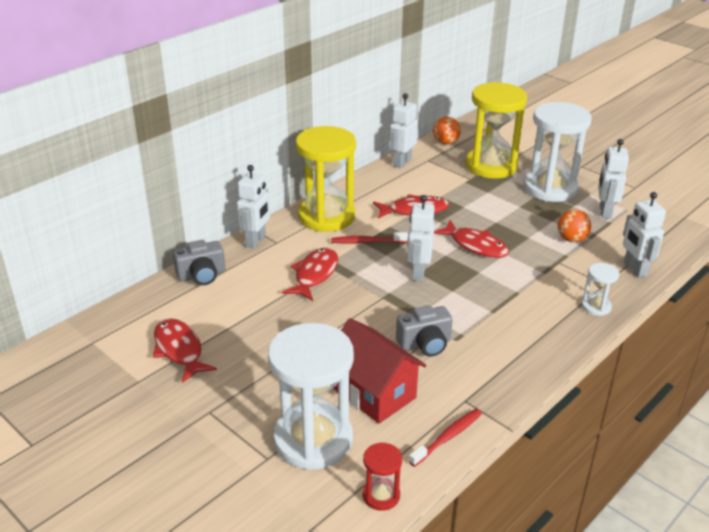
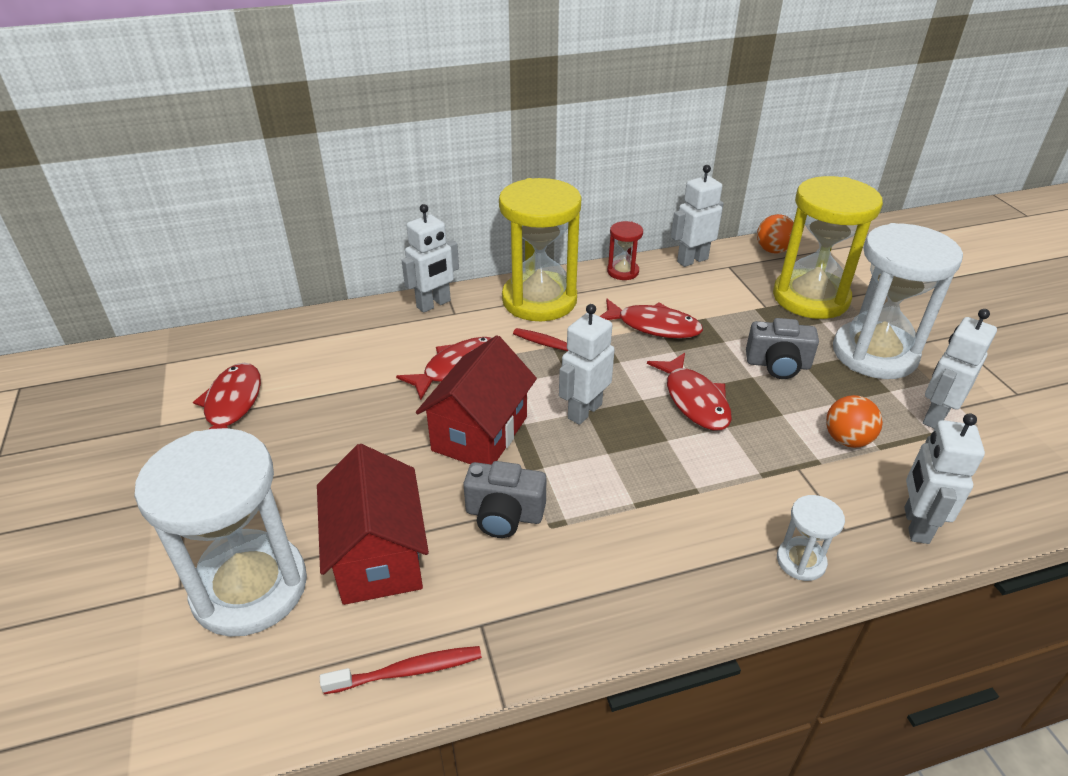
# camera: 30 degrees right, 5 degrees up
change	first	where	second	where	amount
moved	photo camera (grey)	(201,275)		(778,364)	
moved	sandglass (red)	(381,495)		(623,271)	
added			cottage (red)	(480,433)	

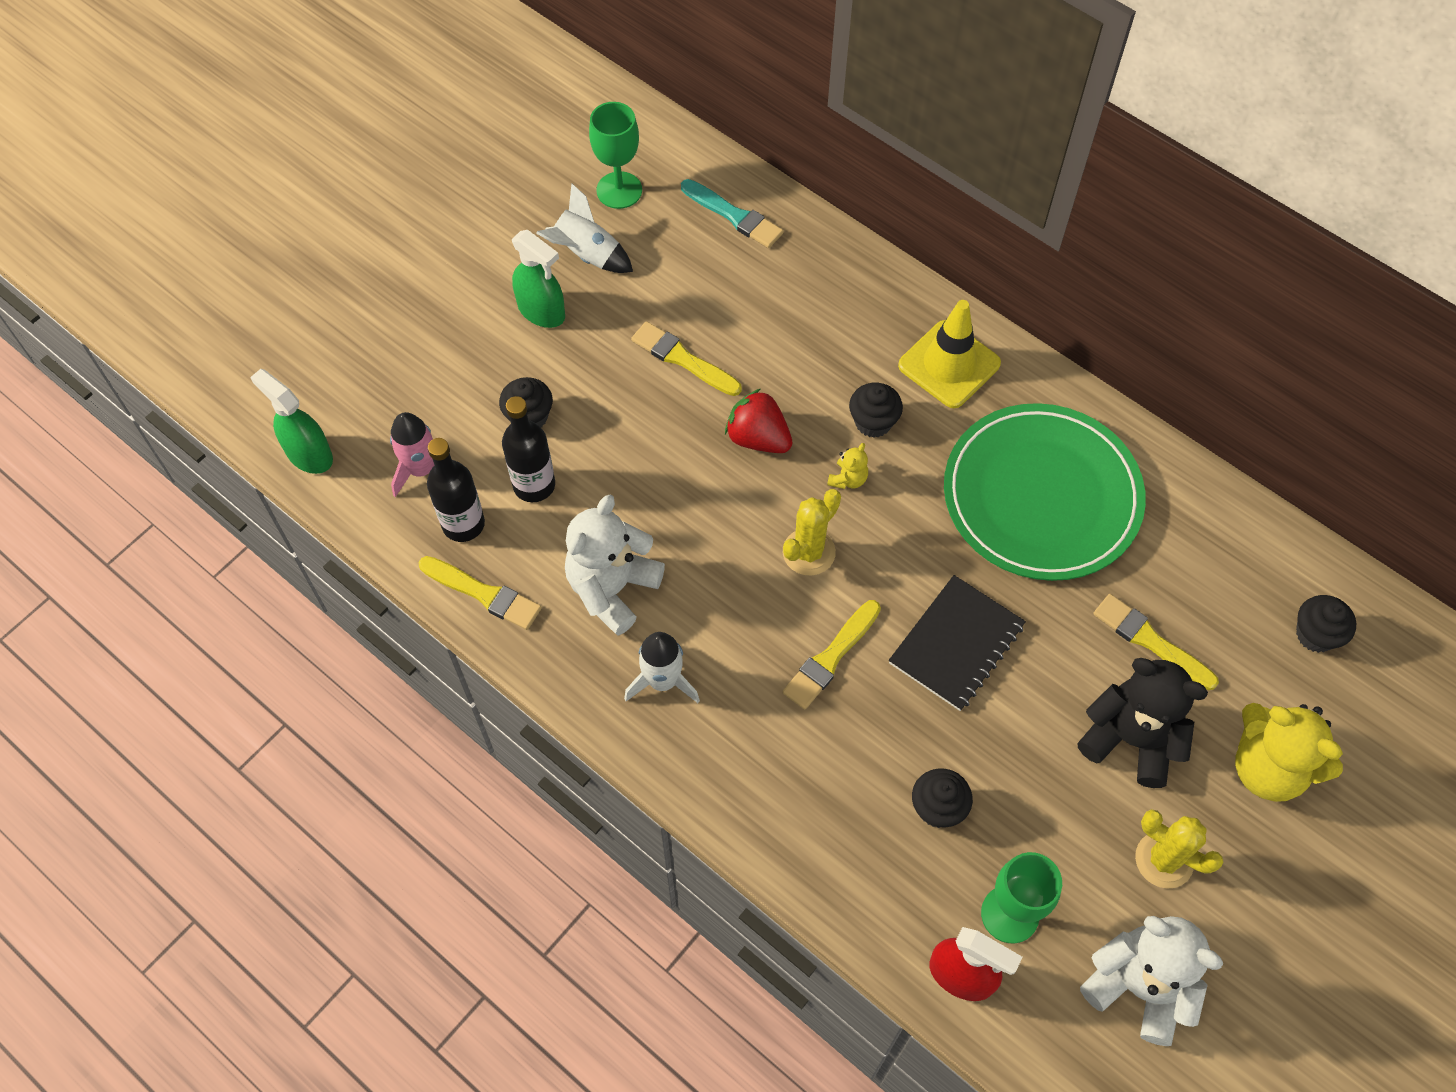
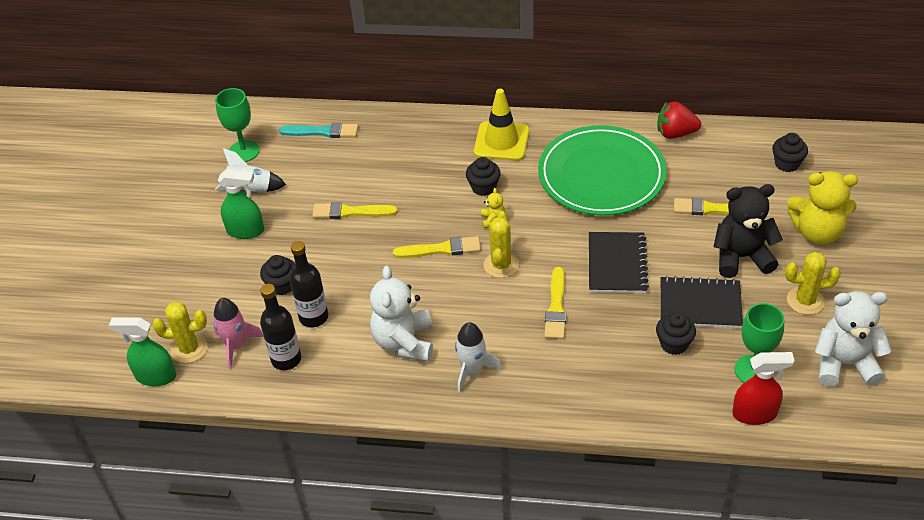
# camera: 30 degrees left, 15 degrees down
change	first	where	second	where	amount
moved	brush (golden)	(483,594)		(441,249)	
moved	toy strawberry (red)	(758,438)		(675,133)	
added			cactus (golden)	(189,348)	
added			notepad (jet-black)	(700,304)	

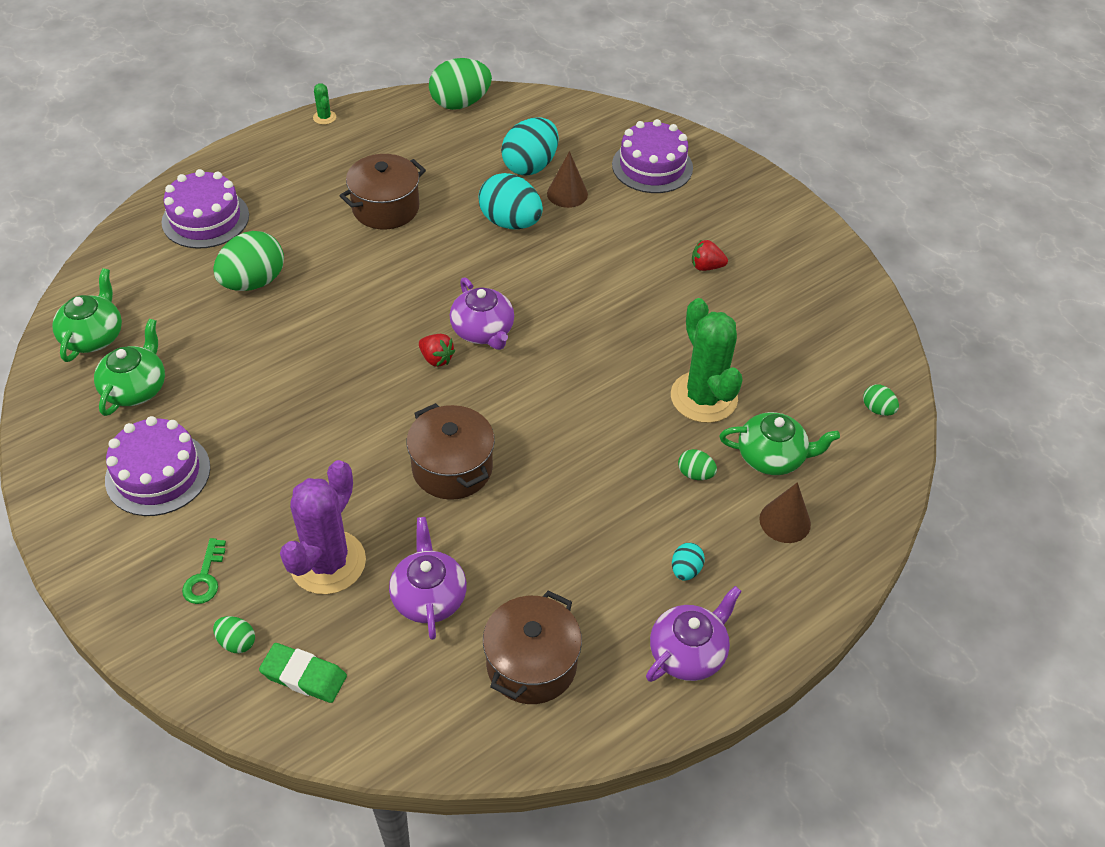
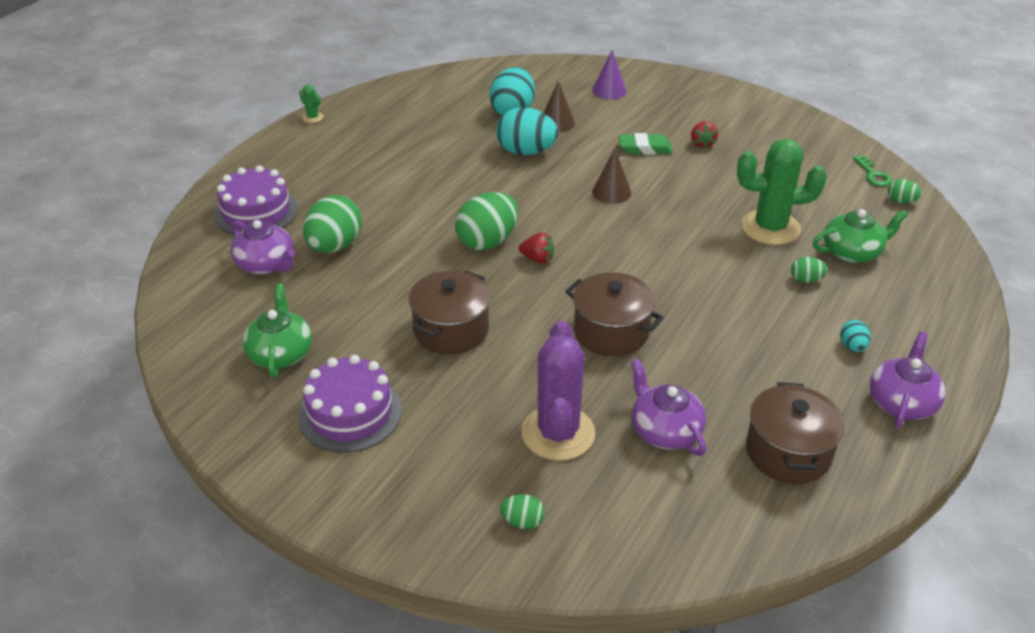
# camera: 20 degrees left, 10 degrees down
change	first	where	second	where	amount
removed	china teapot (green)	(94,336)			
moved	key (green)	(205,577)		(873,174)	
moved	gum eraser (green)	(304,676)		(645,148)	
moved	stockpot (russet)	(385,208)		(451,330)	
moved	egg shape (green)	(460,103)		(487,241)	
moved	china teapot (royal purple)	(483,331)		(266,264)	
replaced	cake (royal purple)	(652,166)	cone (royal purple)	(609,90)	
turned	cactus (green)	(703,397)		(770,228)	45 degrees counterclockwise
turned	toy strawberry (red)	(706,266)		(702,144)	75 degrees counterclockwise
moved	cone (russet)	(785,521)		(611,192)	

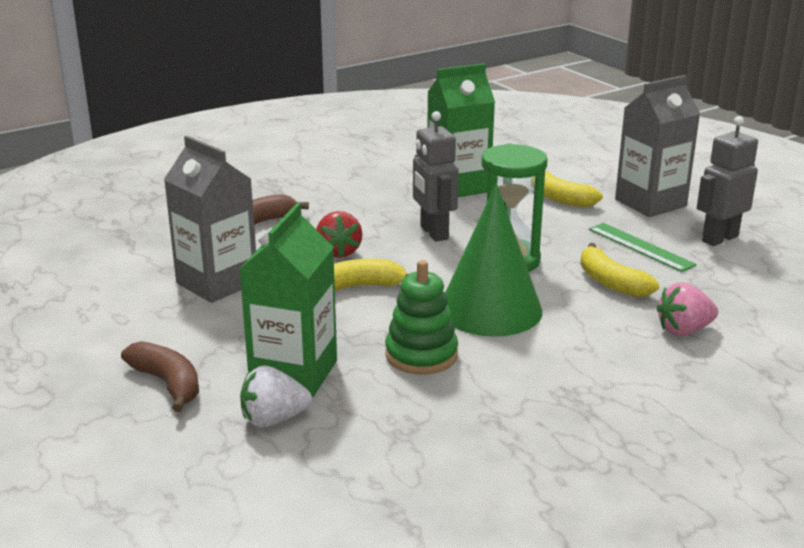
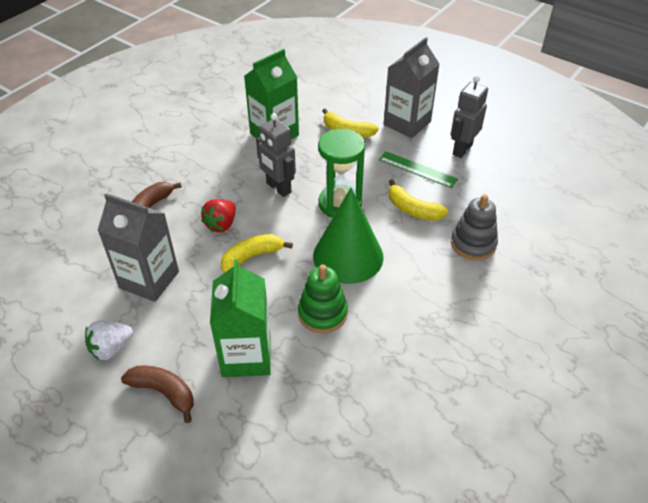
# camera: 20 degrees left, 20 degrees up
change	first	where	second	where	amount
moved	toy strawberry (snow-white)	(273,419)		(111,348)	
turned	toy strawberry (red)	(338,252)		(221,224)	60 degrees clockwise
replaced	toy strawberry (pink)	(684,330)	ring stacker (grey)	(473,244)	

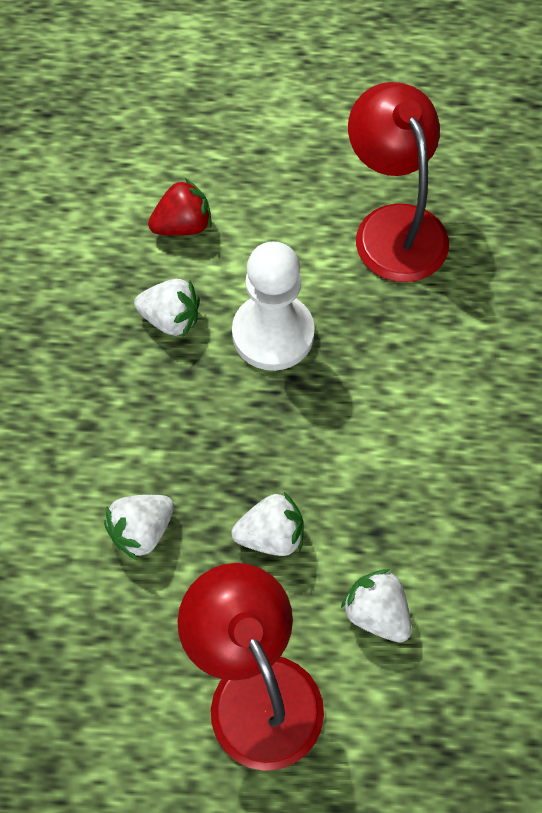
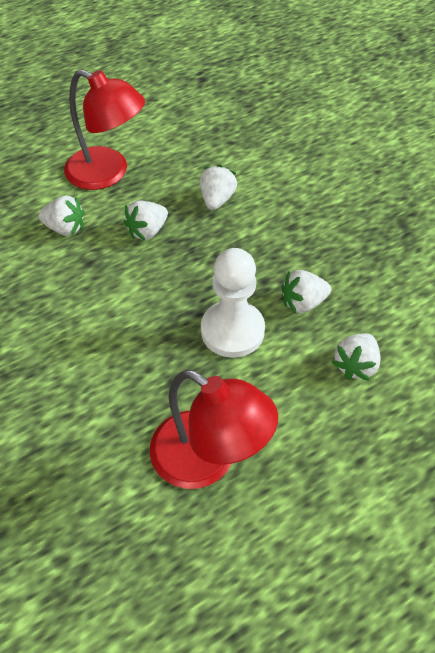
# camera: 145 degrees right, 10 degrees down
change	first	where	second	where	amount
recoloured	toy strawberry (red)	(183,225)	toy strawberry (snow-white)	(355,365)	

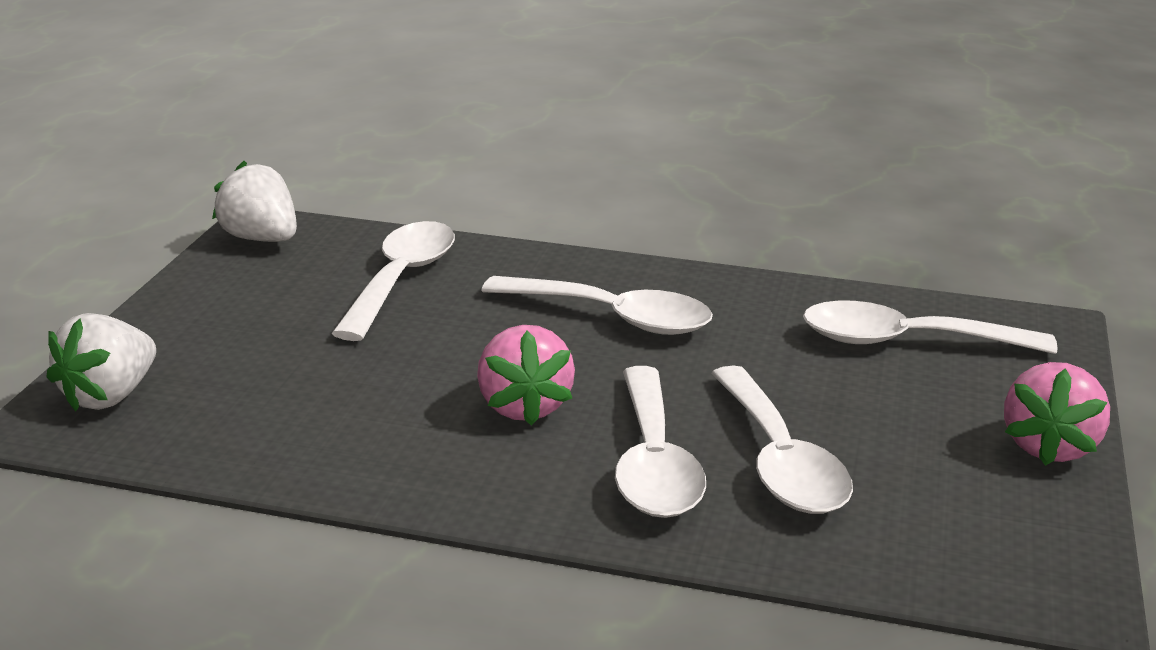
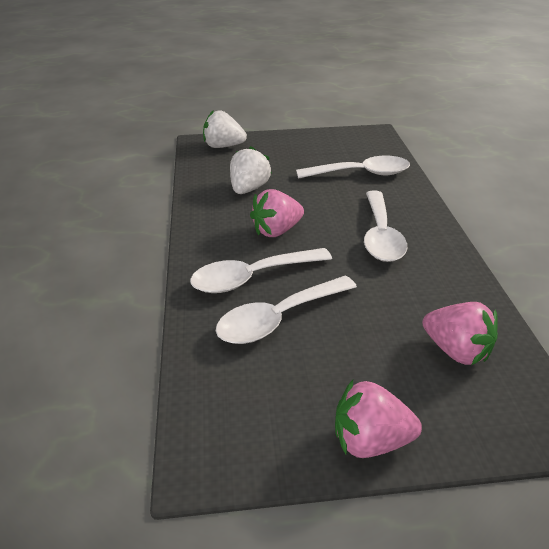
# camera: 70 degrees right, 10 degrees up
change	first	where	second	where	amount
moved	toy strawberry (snow-white)	(261,239)		(249,189)	
replaced	spoon (snow-white)	(907,341)	toy strawberry (pink)	(456,350)	

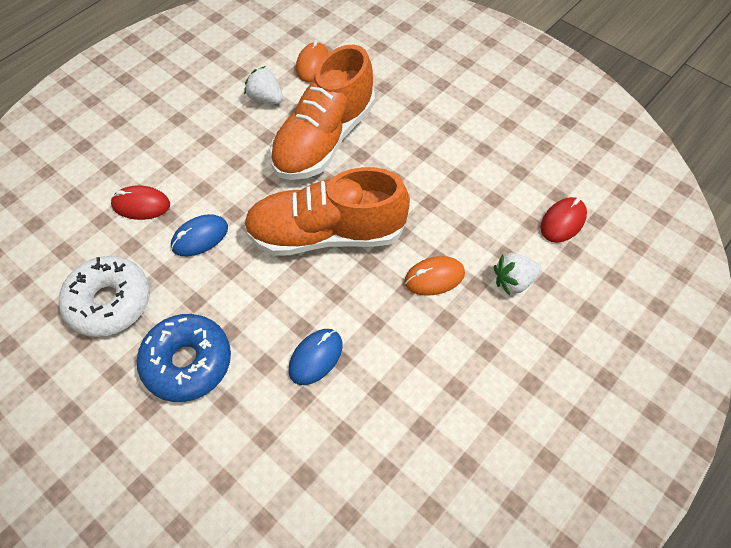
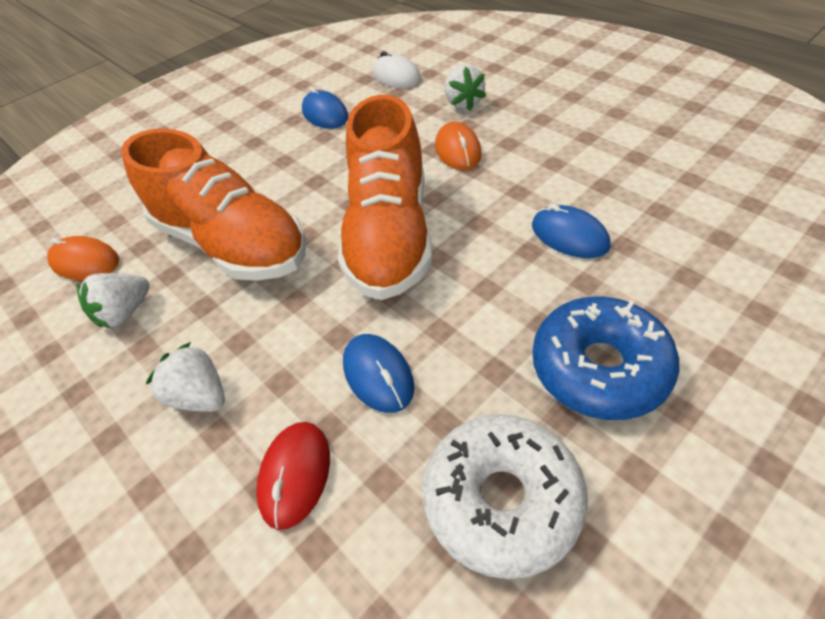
# camera: 80 degrees left, 10 degrees down
change	first	where	second	where	amount
recoloured	PC mouse (red)	(563,221)	PC mouse (snow-white)	(396,76)	
added			toy strawberry (snow-white)	(200,396)	
added			PC mouse (blue)	(325,114)	

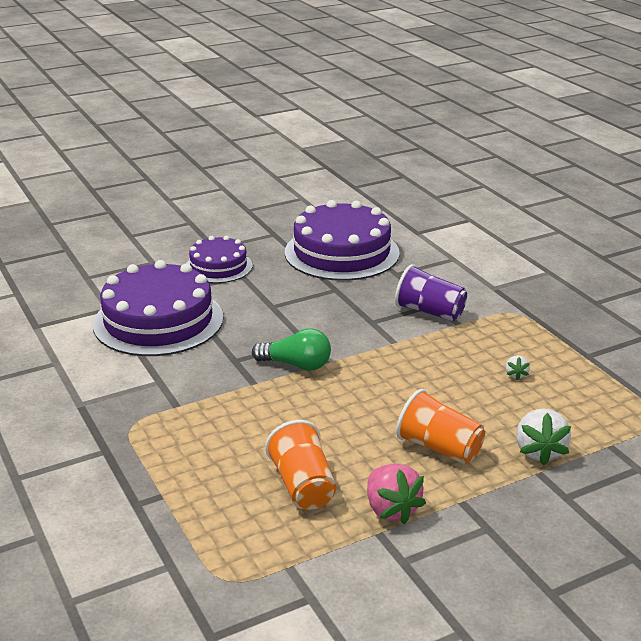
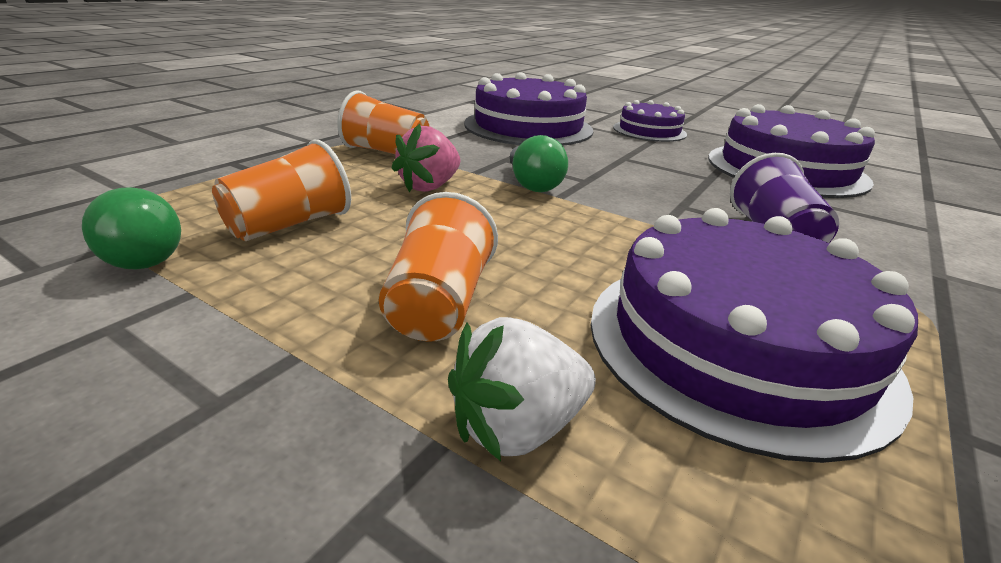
# camera: 60 degrees right, 0 degrees up
change	first	where	second	where	amount
moved	toy strawberry (pink)	(391,509)		(429,186)	
replaced	toy strawberry (snow-white)	(516,375)	cake (royal purple)	(737,343)	
added			lightbulb (green)	(141,253)	
added			tumbler (bright orange)	(386,152)	

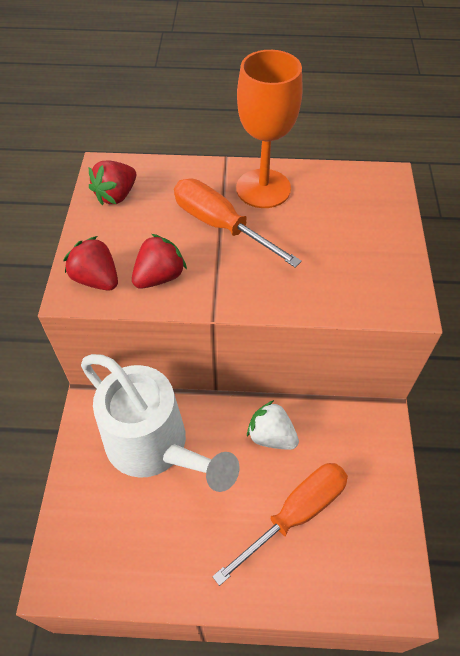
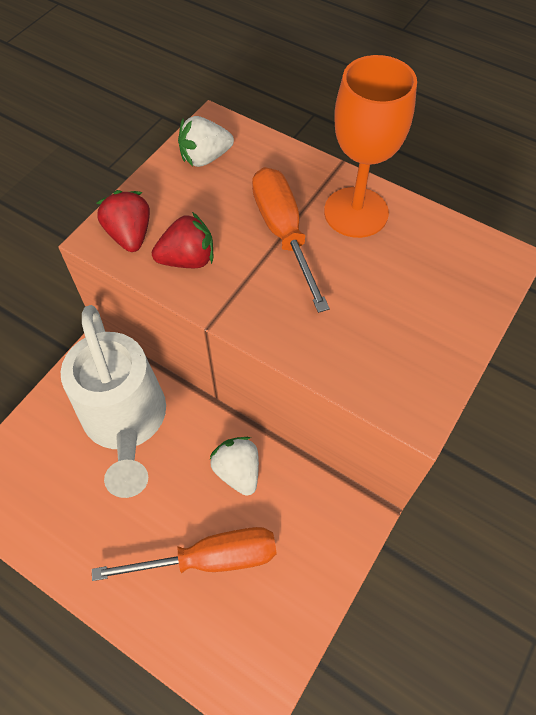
# camera: 30 degrees right, 5 degrees up
change	first	where	second	where	amount
recoloured	toy strawberry (red)	(116,195)	toy strawberry (snow-white)	(205,158)	

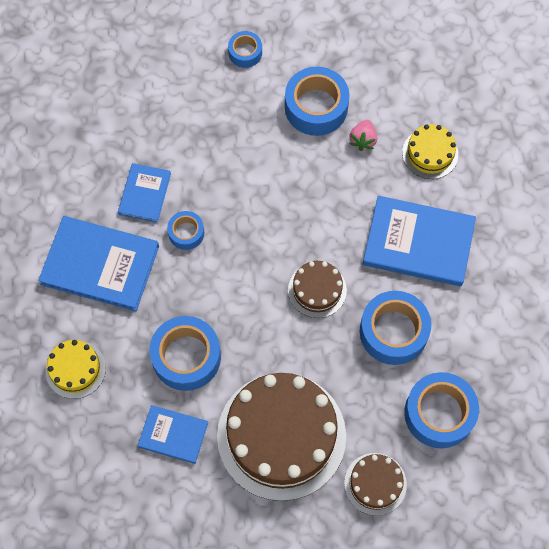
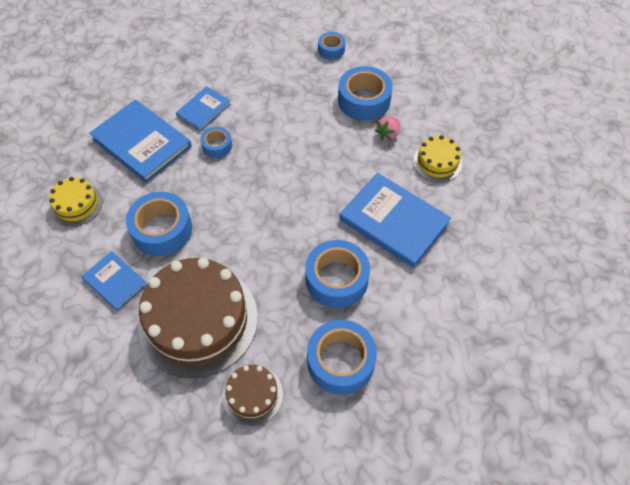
# camera: 25 degrees right, 10 degrees down
change	first	where	second	where	amount
removed	cake (russet)	(317,290)			

